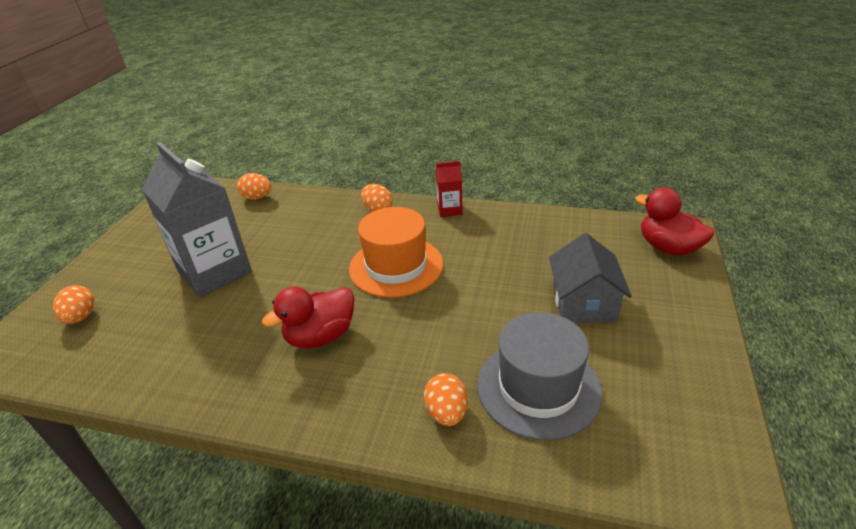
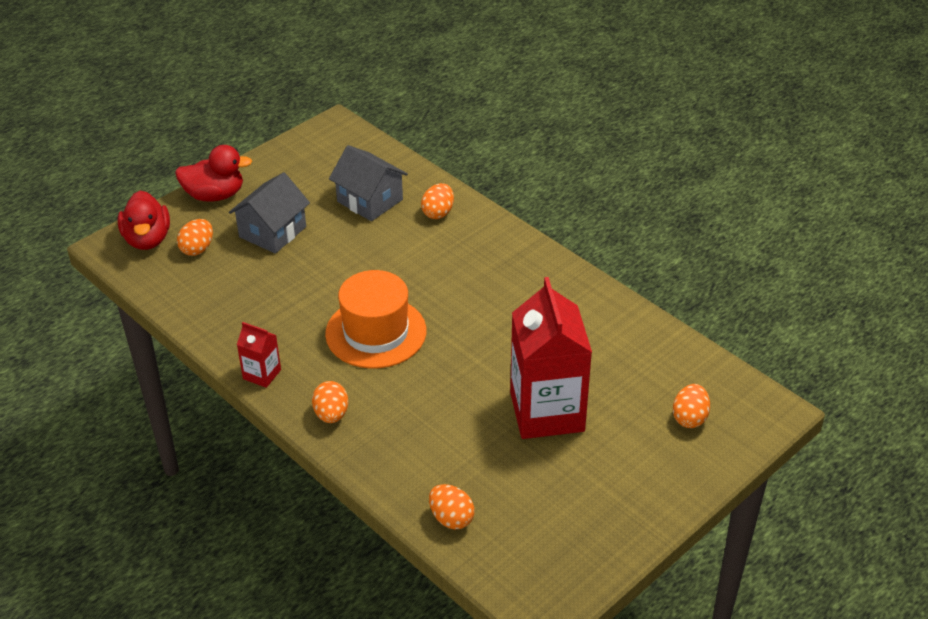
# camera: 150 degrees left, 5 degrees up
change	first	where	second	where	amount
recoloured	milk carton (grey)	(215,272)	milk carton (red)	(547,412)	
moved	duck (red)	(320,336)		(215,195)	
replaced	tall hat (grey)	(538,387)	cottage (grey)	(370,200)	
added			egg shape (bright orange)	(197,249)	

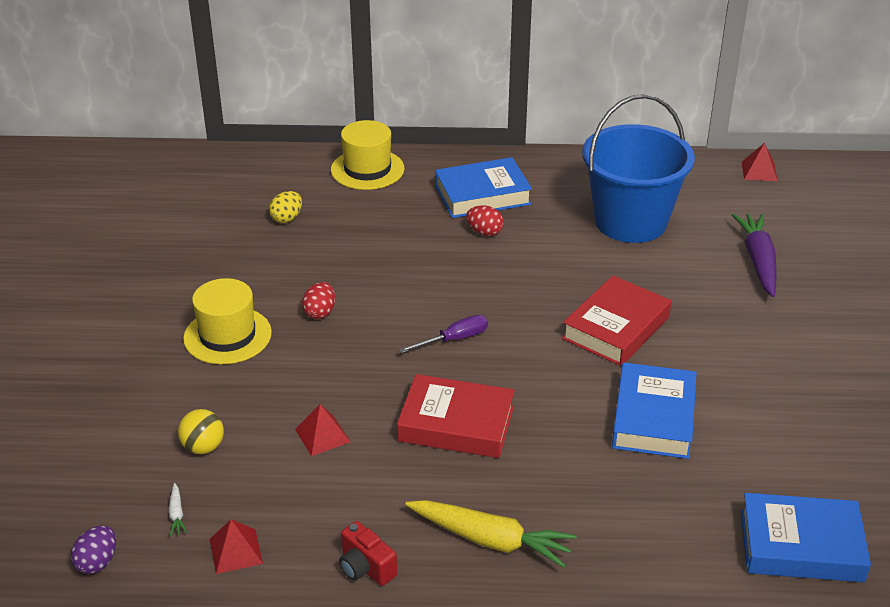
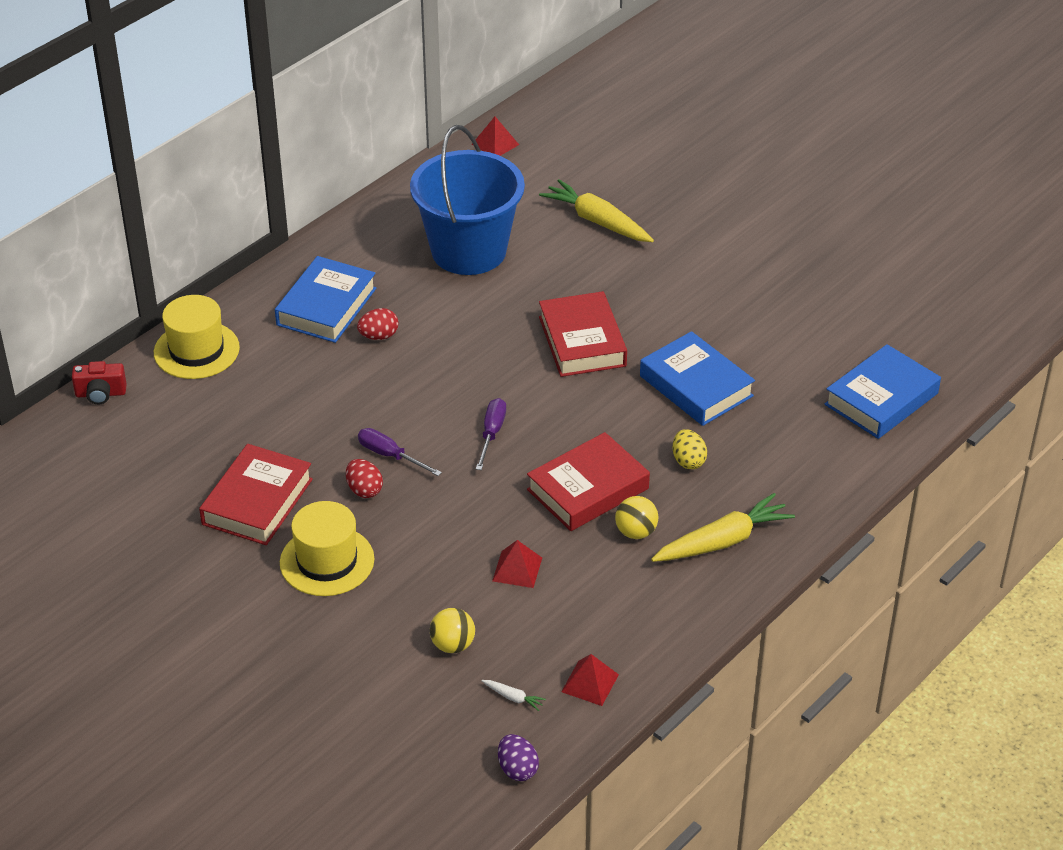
# camera: 50 degrees left, 5 degrees up
change	first	where	second	where	amount
moved	egg shape (golden)	(287,218)		(688,461)	
moved	photo camera (red)	(365,567)		(101,394)	
recoloured	root vegetable (royal purple)	(758,261)	root vegetable (golden)	(597,221)	
added			hardcover (red)	(257,501)	
added			hand screwdriver (royal purple)	(390,455)	
added			sphere (golden)	(636,532)	

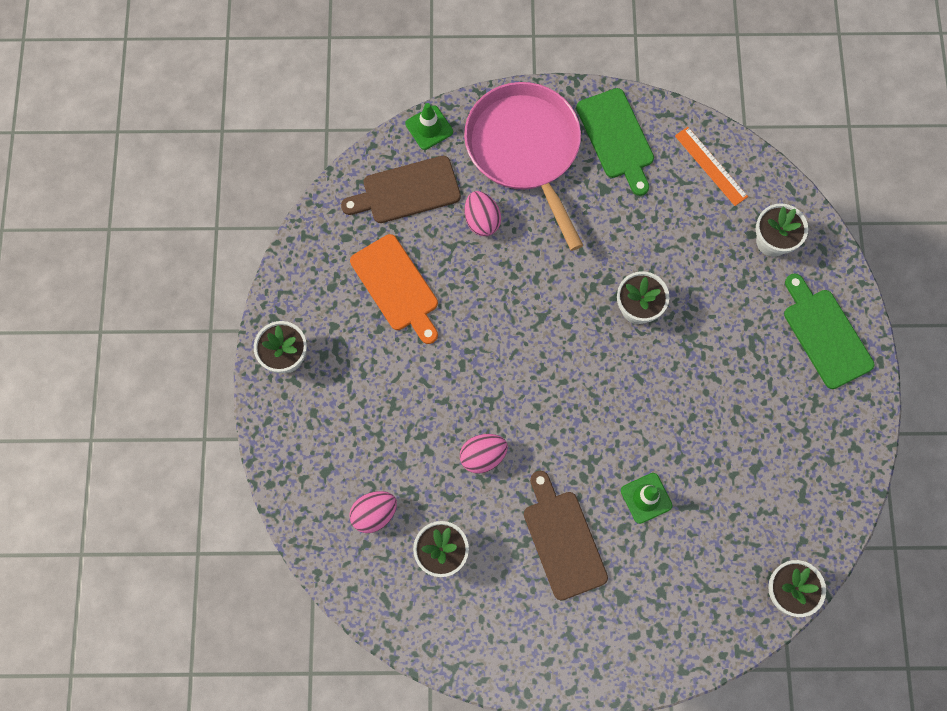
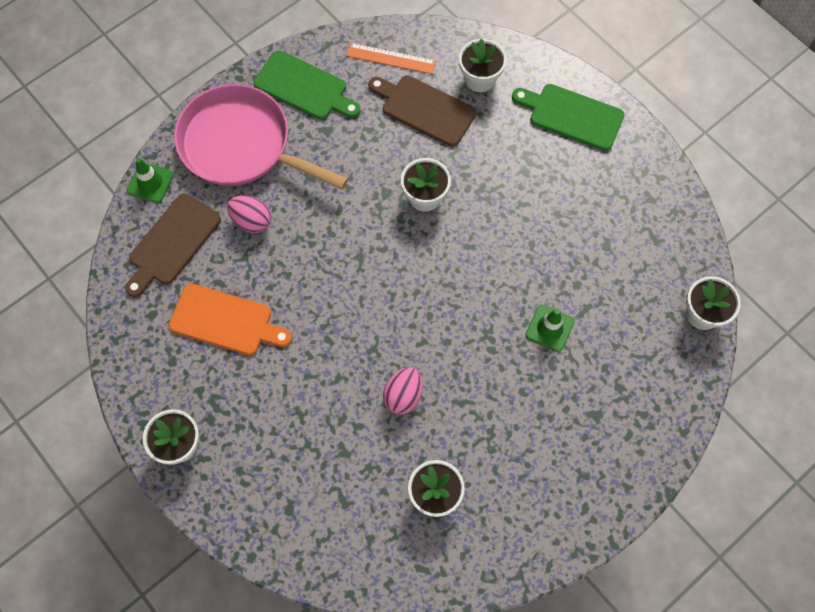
# camera: 40 degrees left, 5 degrees down
change	first	where	second	where	amount
removed	egg shape (pink)	(374,514)			
moved	cutting board (russet)	(563,540)		(425,109)	

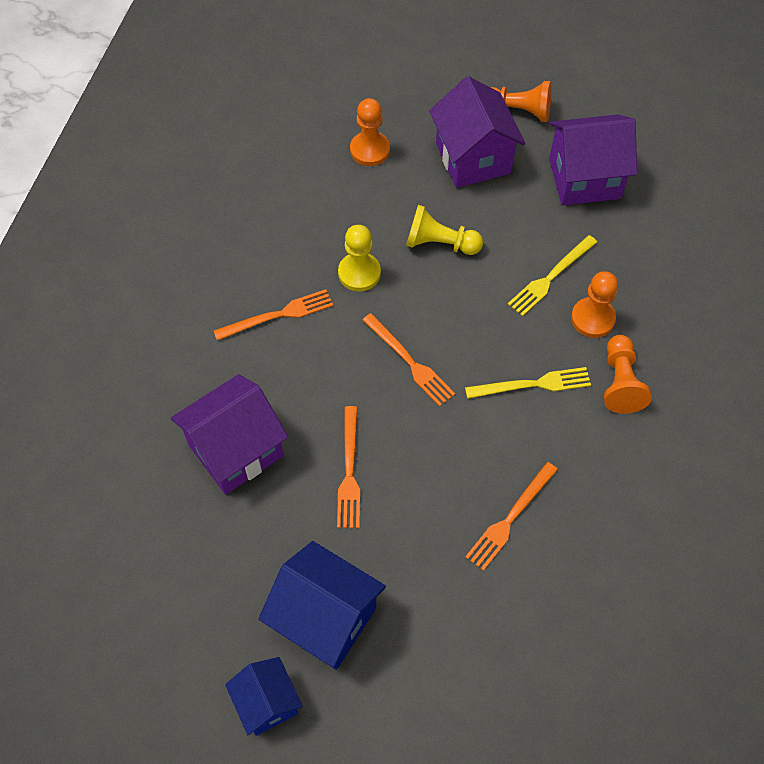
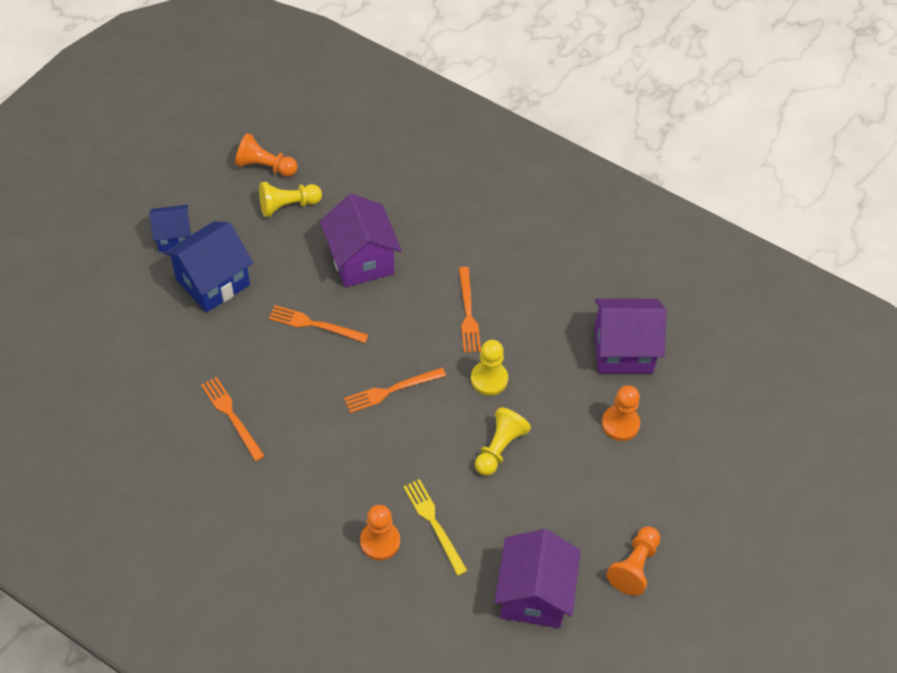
# camera: 105 degrees right, 5 degrees down
change	first	where	second	where	amount
moved	cottage (royal purple)	(473,158)		(623,350)	
removed	dinner fork (golden)	(532,385)			
moved	chess pawn (bright orange)	(620,382)		(265,166)	
added			chess pawn (golden)	(288,205)	

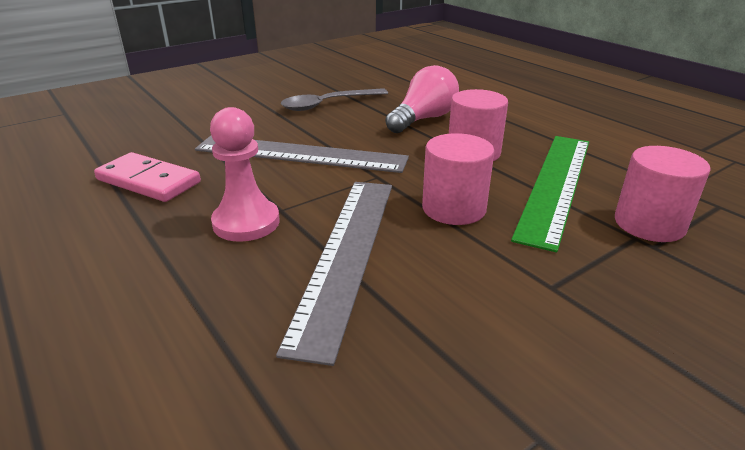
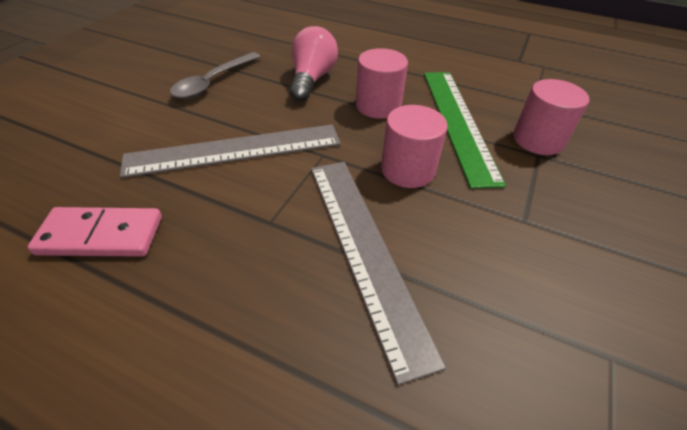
# camera: 30 degrees left, 15 degrees up
change	first	where	second	where	amount
removed	chess pawn (pink)	(246,222)			

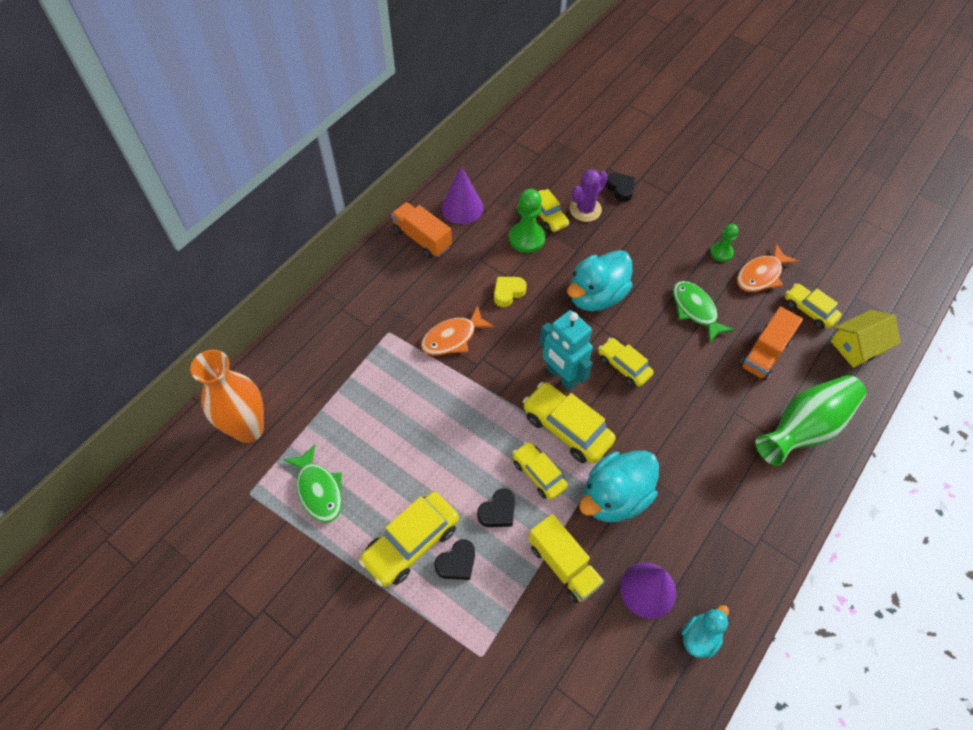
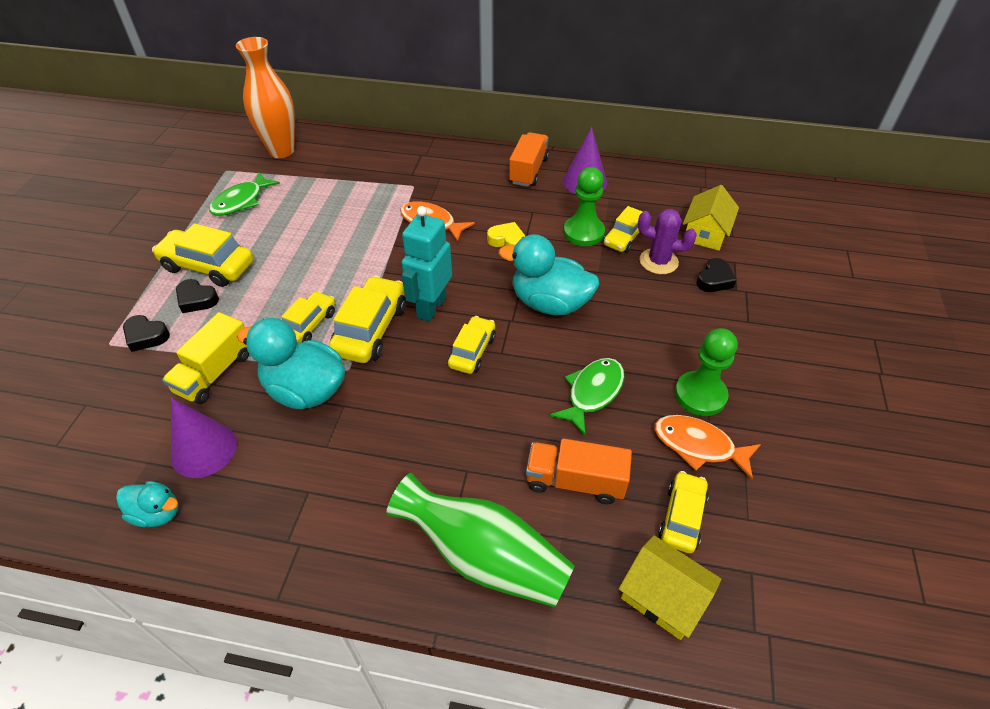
# camera: 65 degrees right, 10 degrees down
change	first	where	second	where	amount
moved	love heart (jet-black)	(498,511)		(146,336)	
resized	chess pawn (green)	(721,253)		(700,395)	x1.64
added			cottage (golden)	(705,233)	

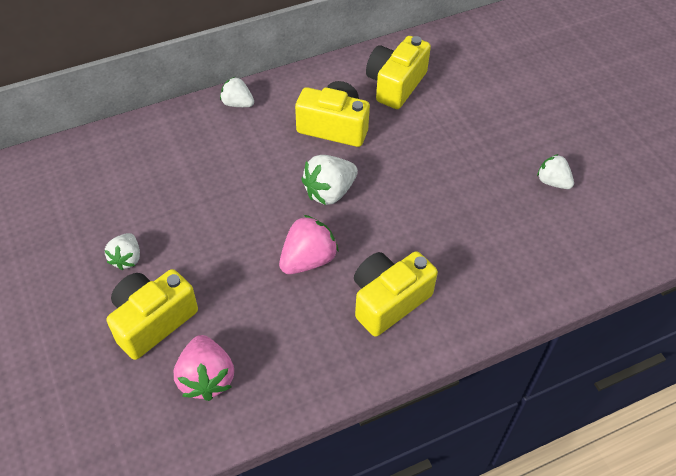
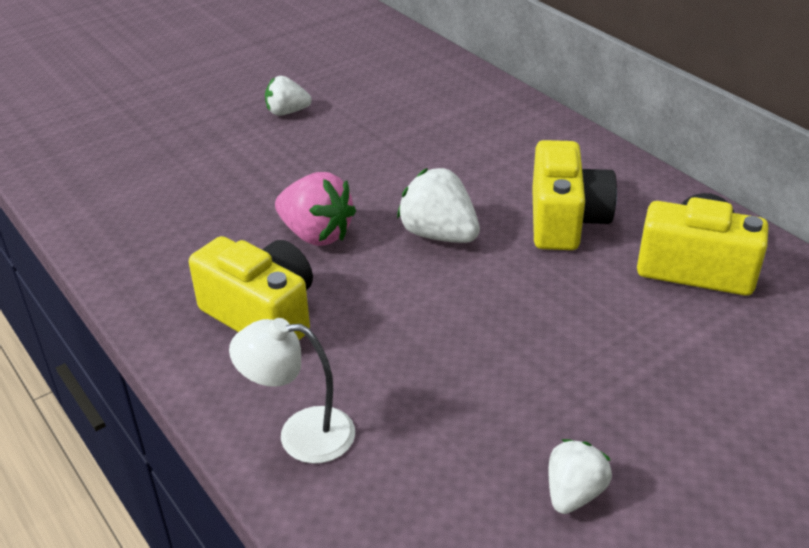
# camera: 80 degrees right, 15 degrees down
change	first	where	second	where	amount
removed	photo camera (golden)	(153,321)			
removed	toy strawberry (pink)	(206,378)			
removed	toy strawberry (snow-white)	(237,103)			
added			lamp (snow-white)	(301,434)	

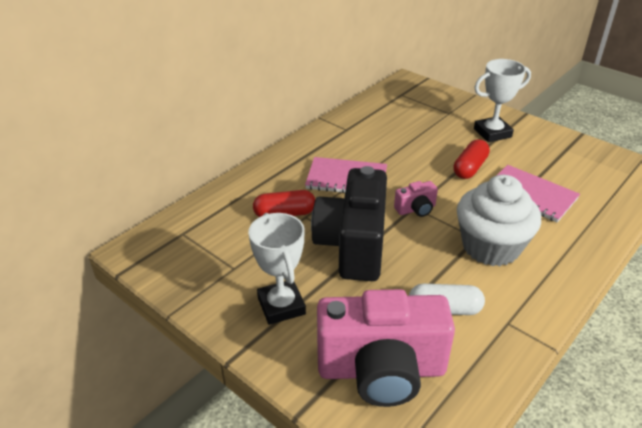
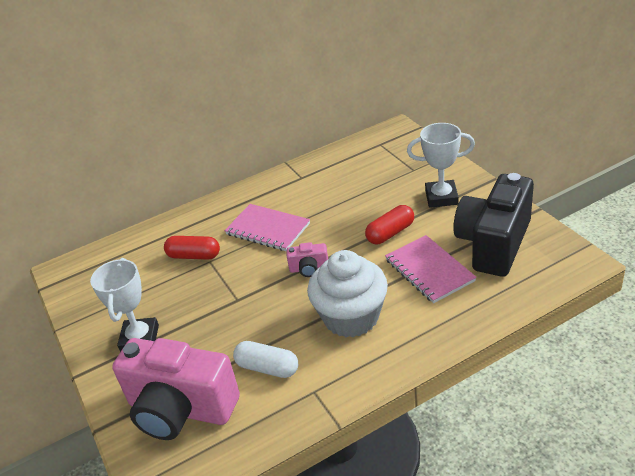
# camera: 25 degrees right, 0 degrees up
change	first	where	second	where	amount
moved	photo camera (jet-black)	(353,245)		(494,244)	

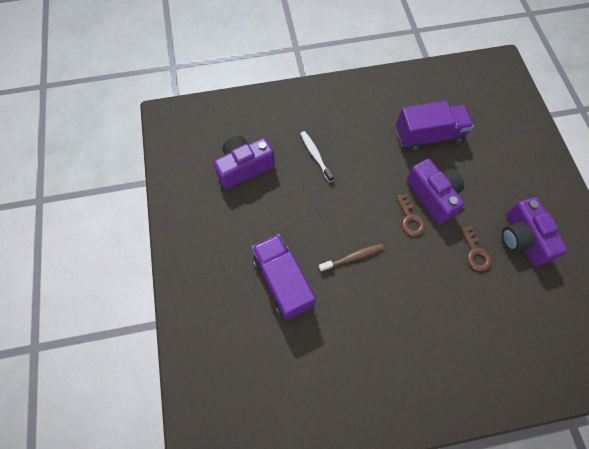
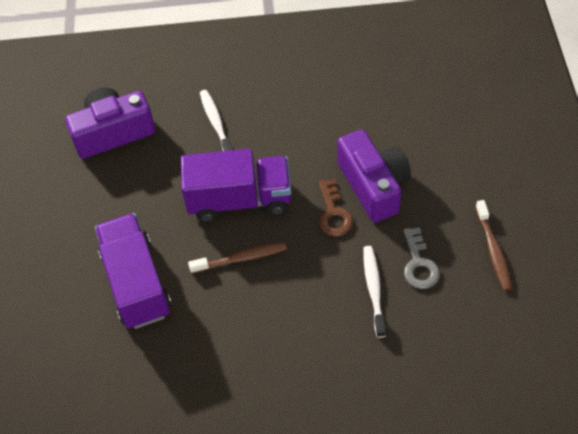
# camera: 10 degrees right, 10 degrees down
change	first	where	second	where	amount
moved	lorry (royal purple)	(428,136)		(239,200)	
recoloured	key (russet)	(475,252)	key (grey)	(419,264)	
replaced	photo camera (royal purple)	(523,238)	toothbrush (russet)	(493,250)	
added			toothbrush (snow-white)	(374,289)	

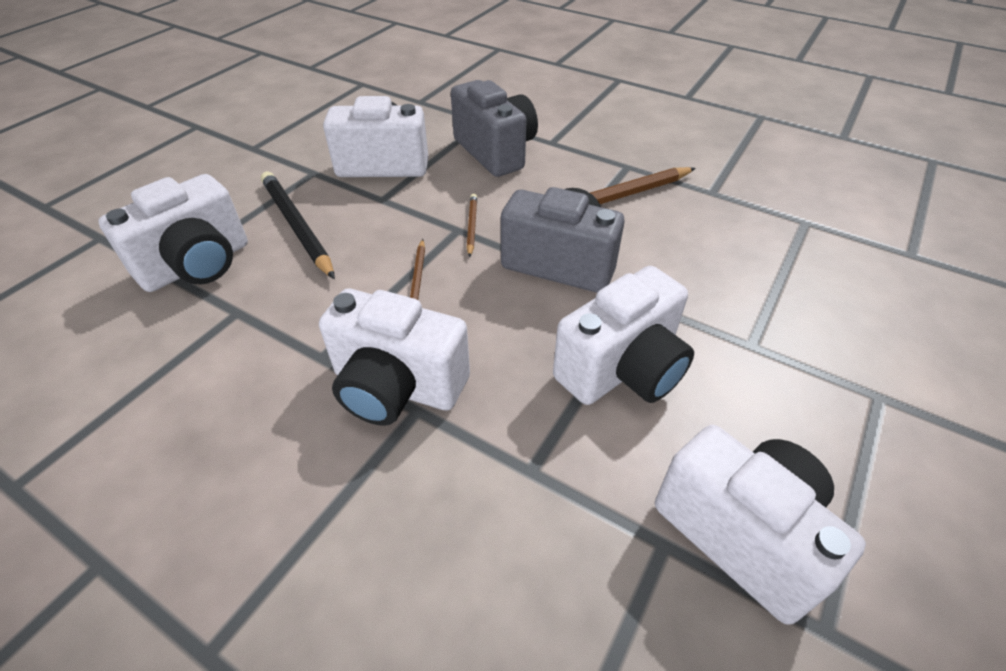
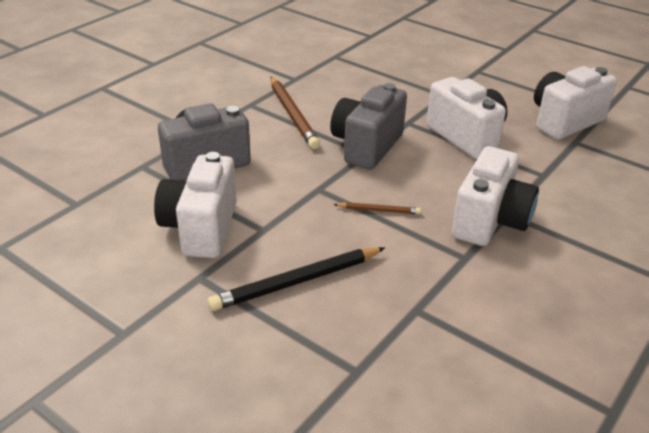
# camera: 85 degrees left, 10 degrees down
change	first	where	second	where	amount
removed	photo camera (snow-white)	(197,265)			
removed	wooden pencil (russet)	(472,226)			

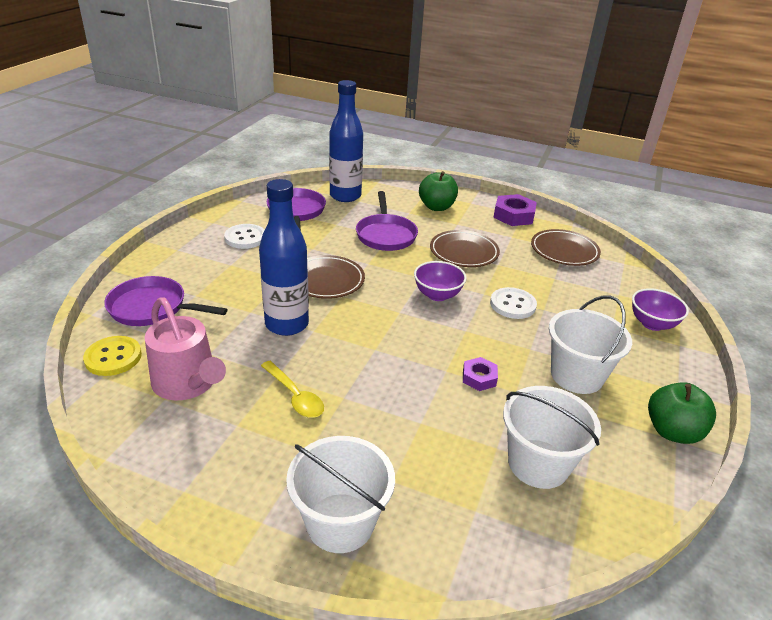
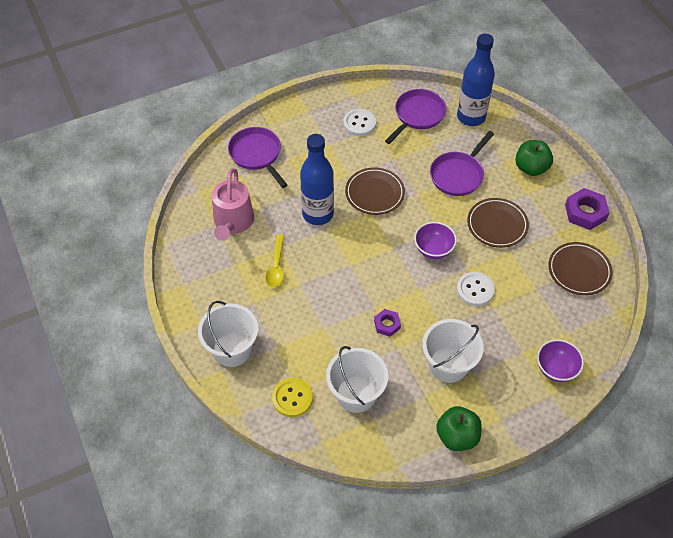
# camera: 45 degrees right, 20 degrees up
change	first	where	second	where	amount
moved	button (golden)	(113,357)		(292,398)	

